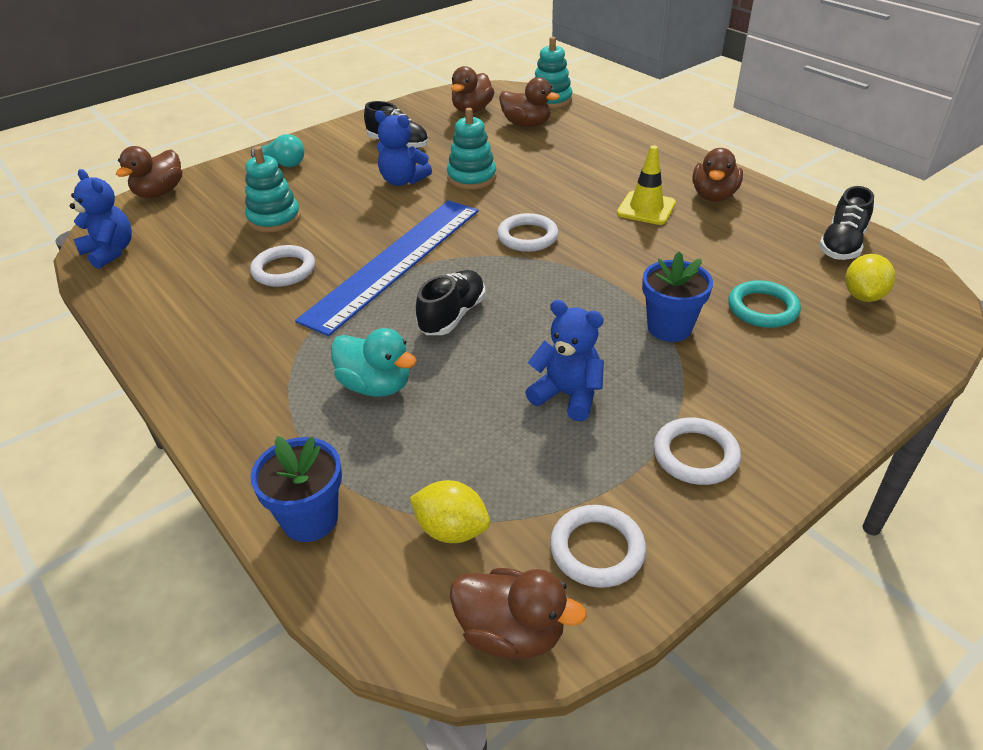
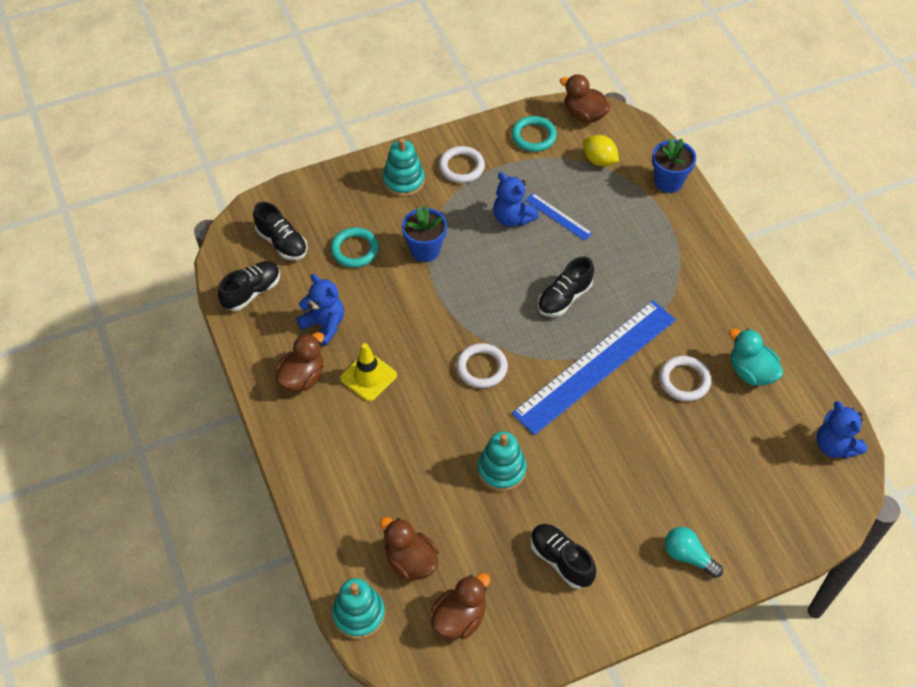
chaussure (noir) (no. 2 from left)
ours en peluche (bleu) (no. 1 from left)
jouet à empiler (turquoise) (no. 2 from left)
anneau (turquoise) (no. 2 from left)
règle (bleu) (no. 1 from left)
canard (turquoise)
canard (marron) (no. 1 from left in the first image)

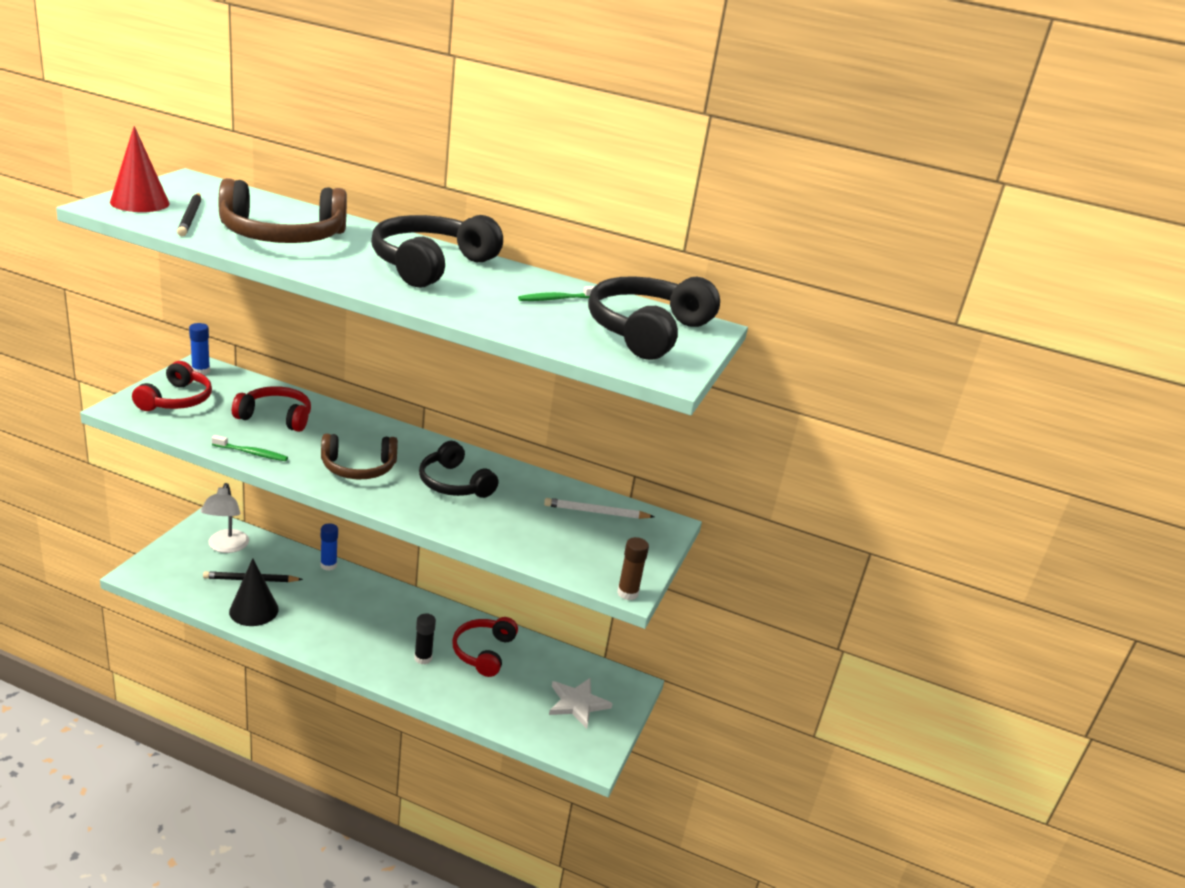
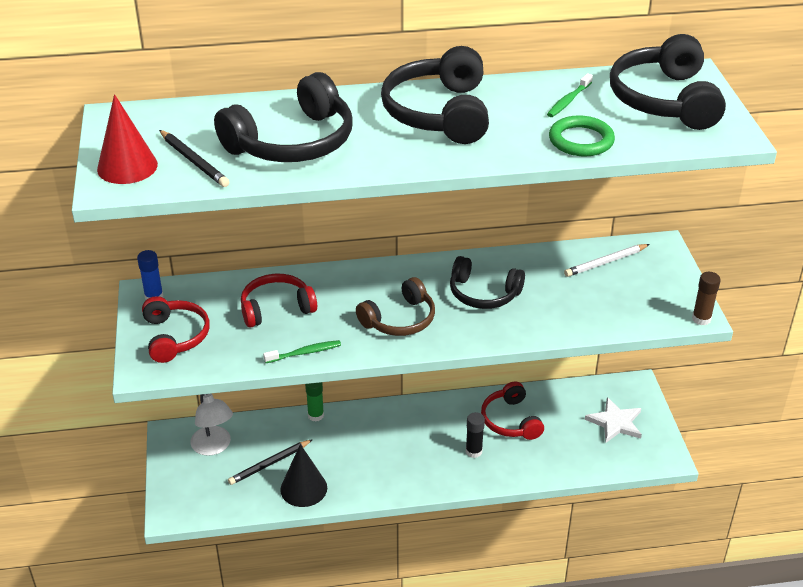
casque audio (noir) (no. 1 from left)
bâton de colle (vert)
anneau (vert)

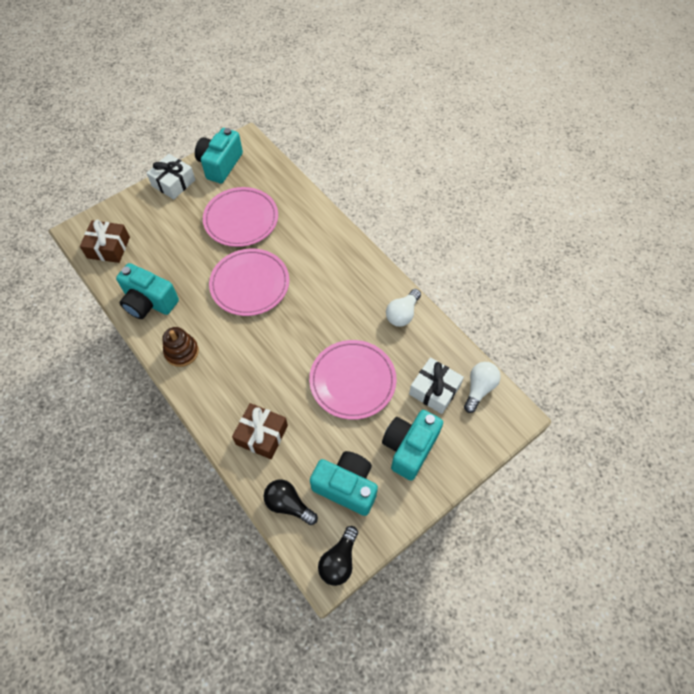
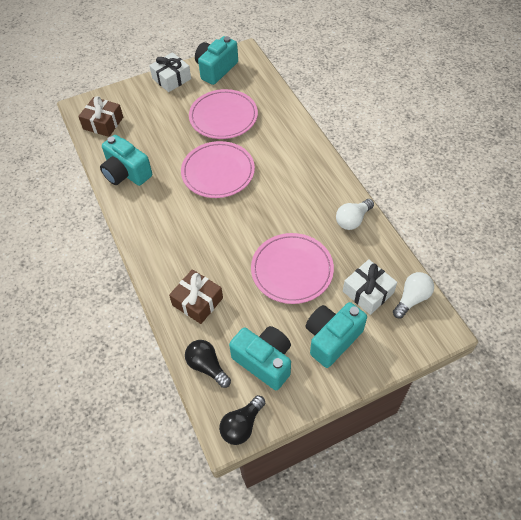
jouet à empiler (marron)

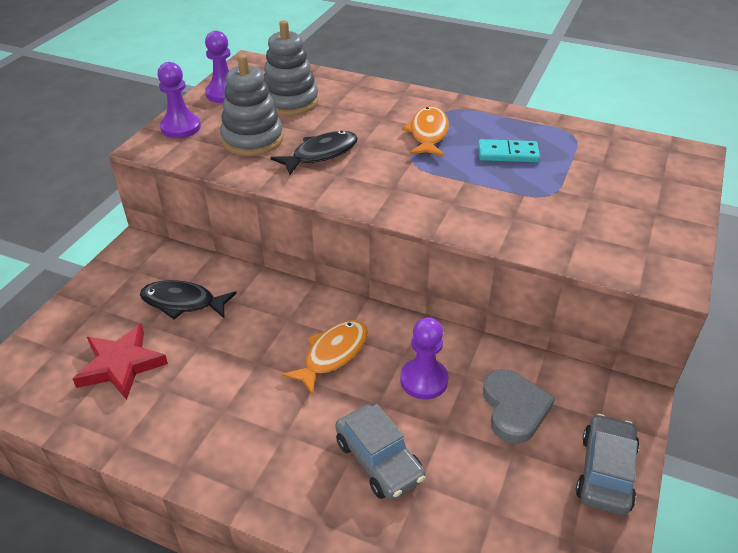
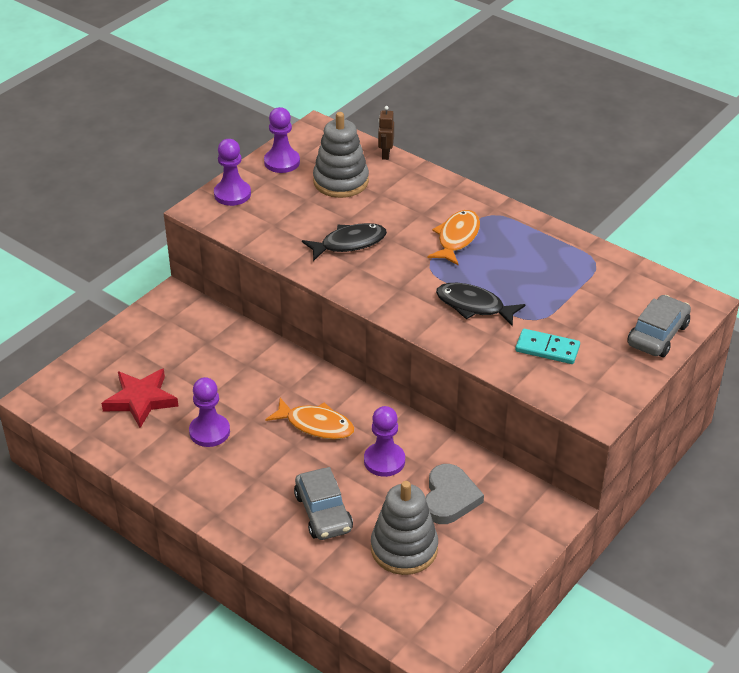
pion (violet) (no. 1 from left)
poisson (orange) (no. 1 from left)
jouet à empiler (gris) (no. 2 from left)
robot (marron)
poisson (noir) (no. 2 from left)
domino (turquoise)
voiture (gris) (no. 2 from left)

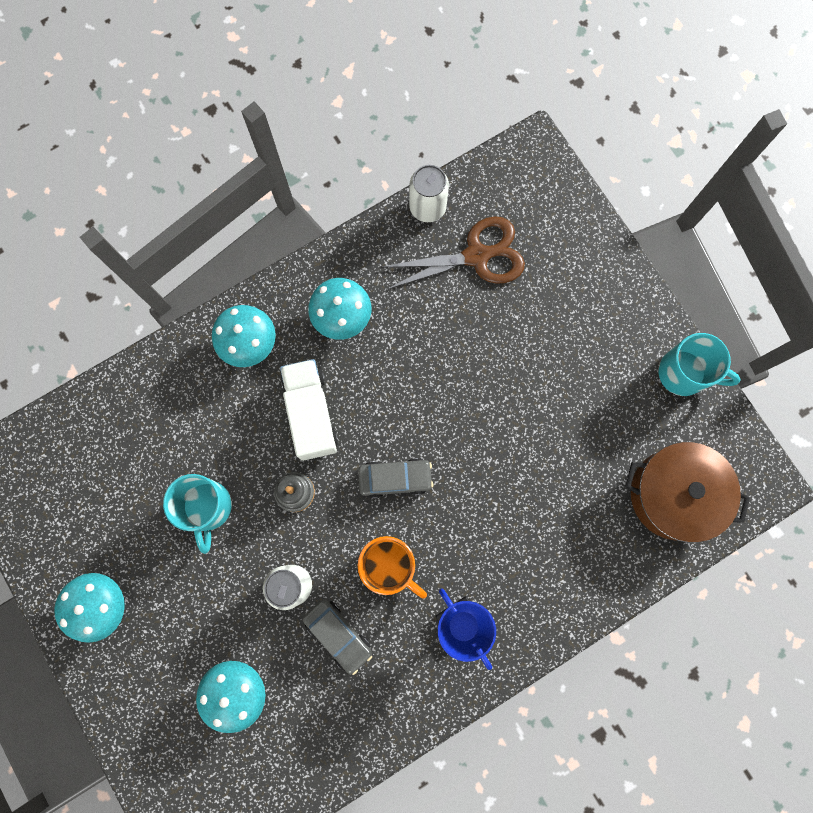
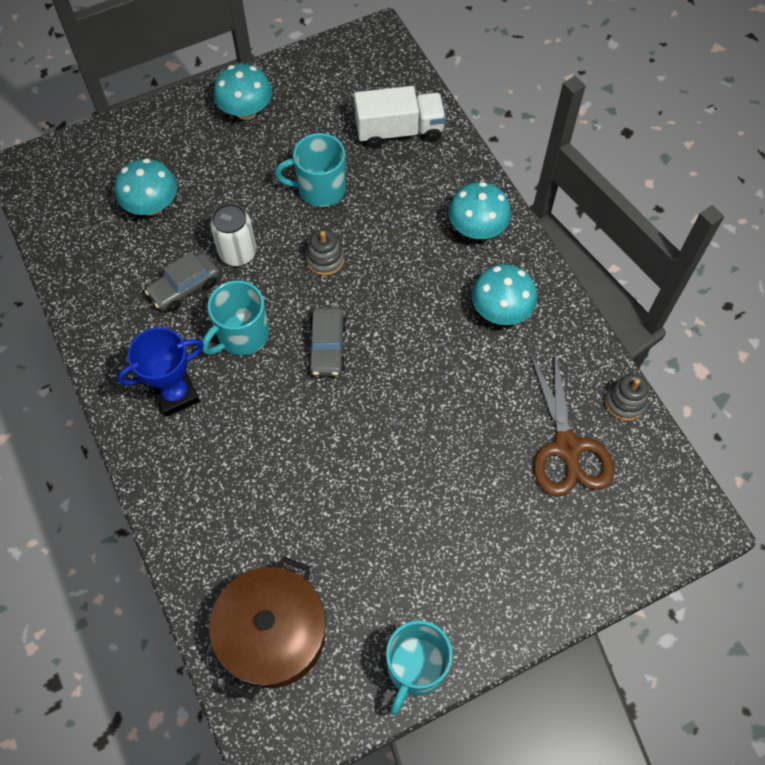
tasse (turquoise) (no. 1 from left)
camion (blanc)
jouet à empiler (gris) (no. 2 from left)

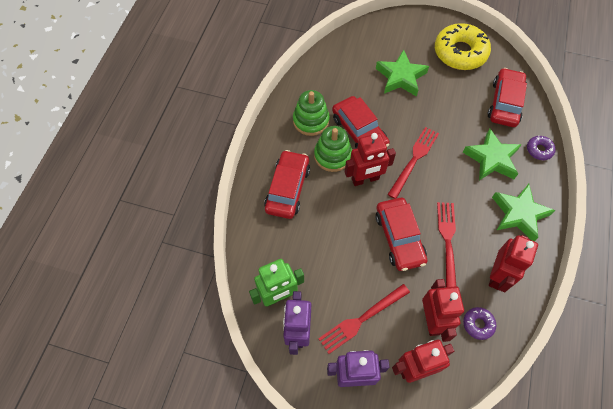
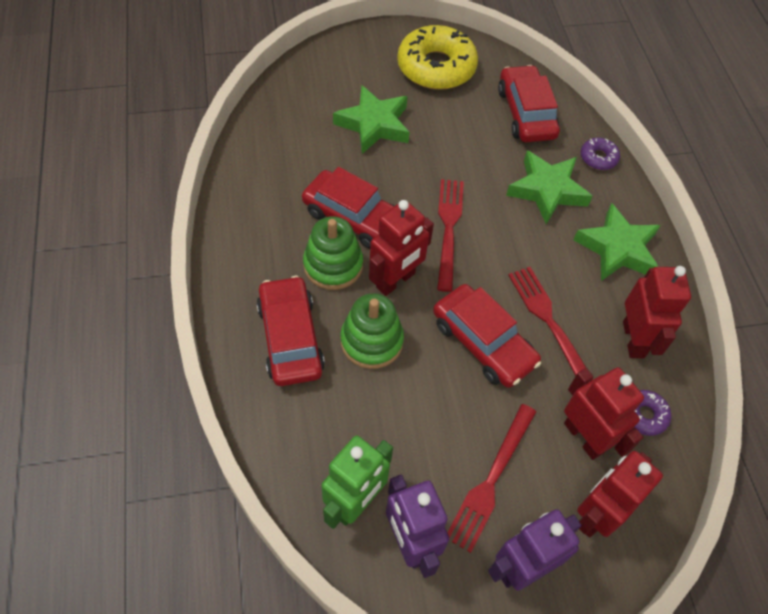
jouet à empiler (vert) (no. 2 from left)

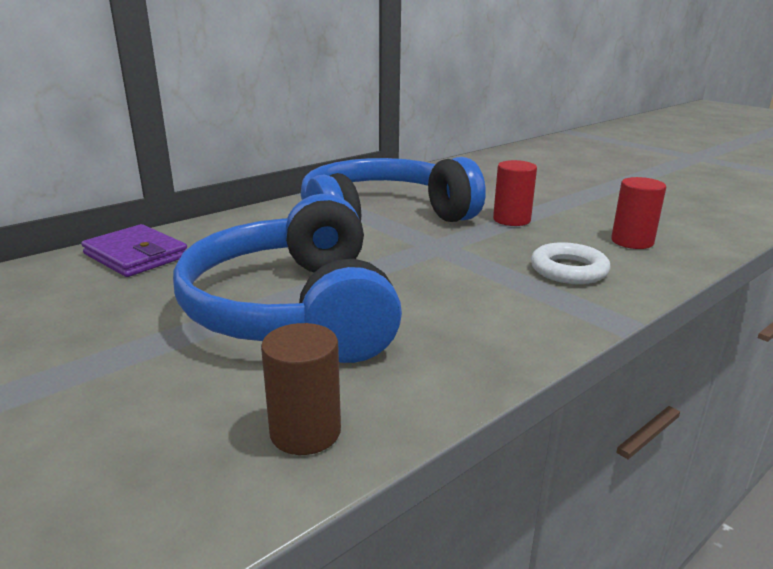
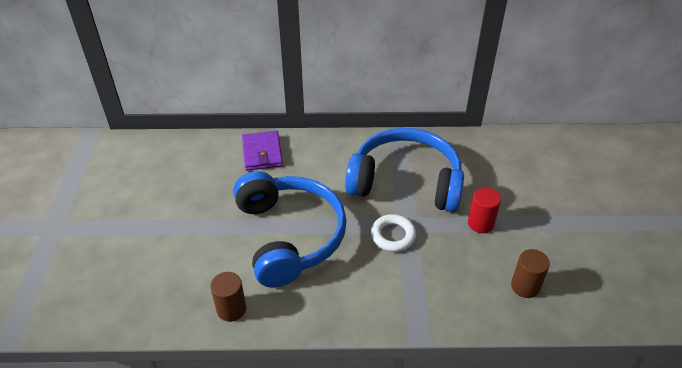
casque audio (bleu) (no. 1 from left)
anneau (blanc)
cylindre (marron) (no. 2 from left)

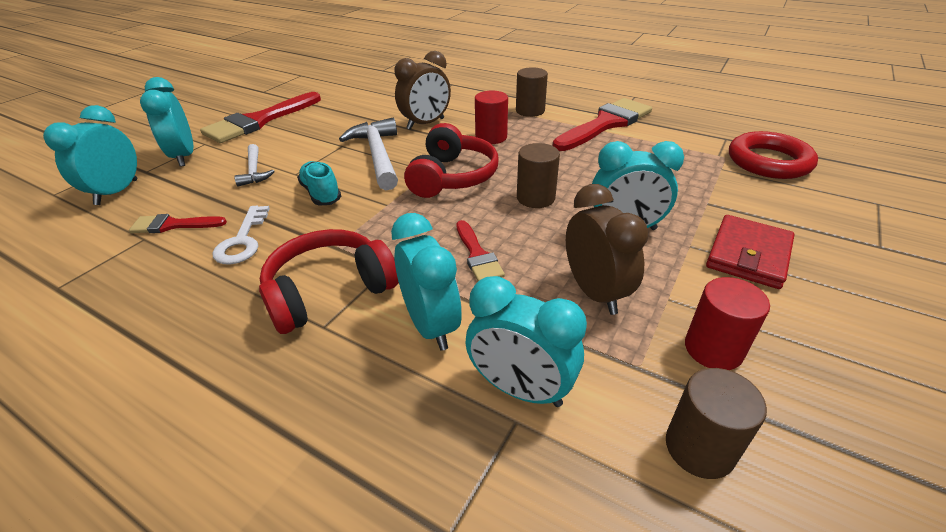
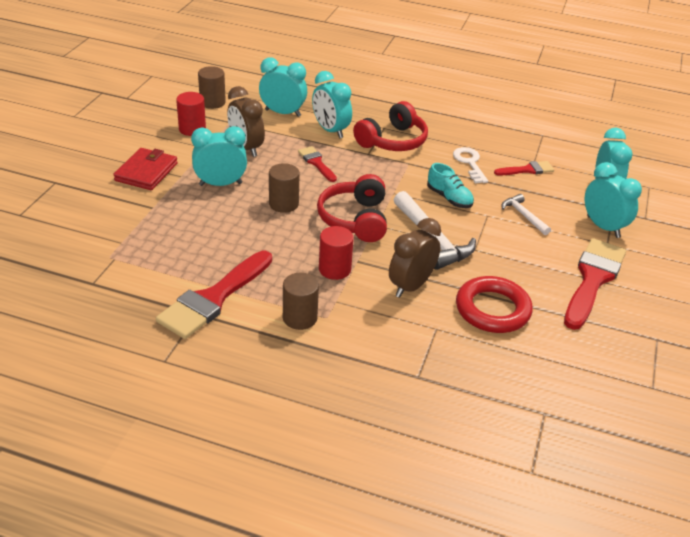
anneau (rouge)

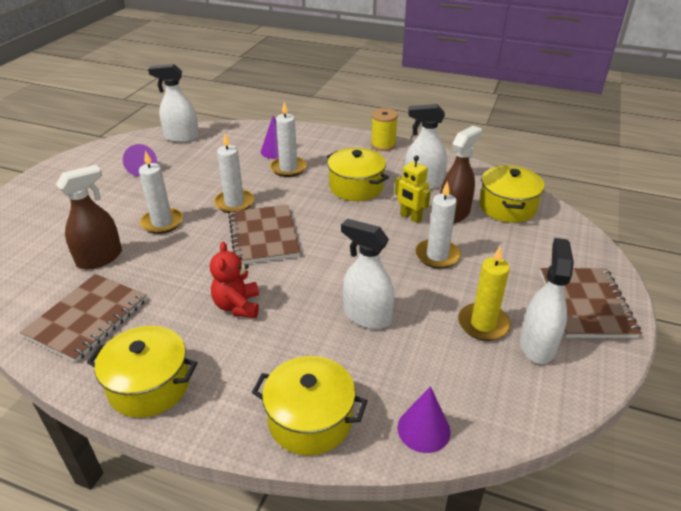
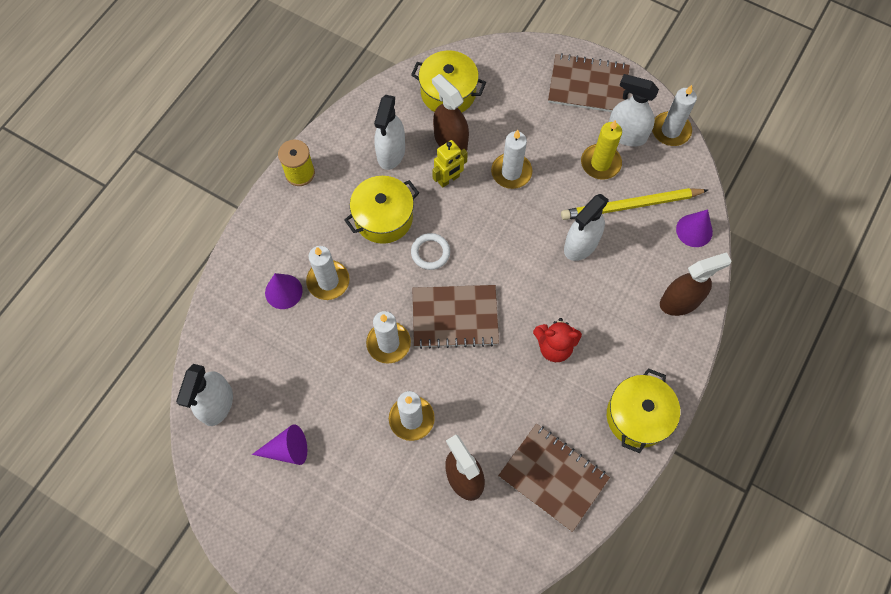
anneau (blanc)
crayon (jaune)
bougie (blanc) (no. 5 from left)
vaporisateur (marron) (no. 3 from left)

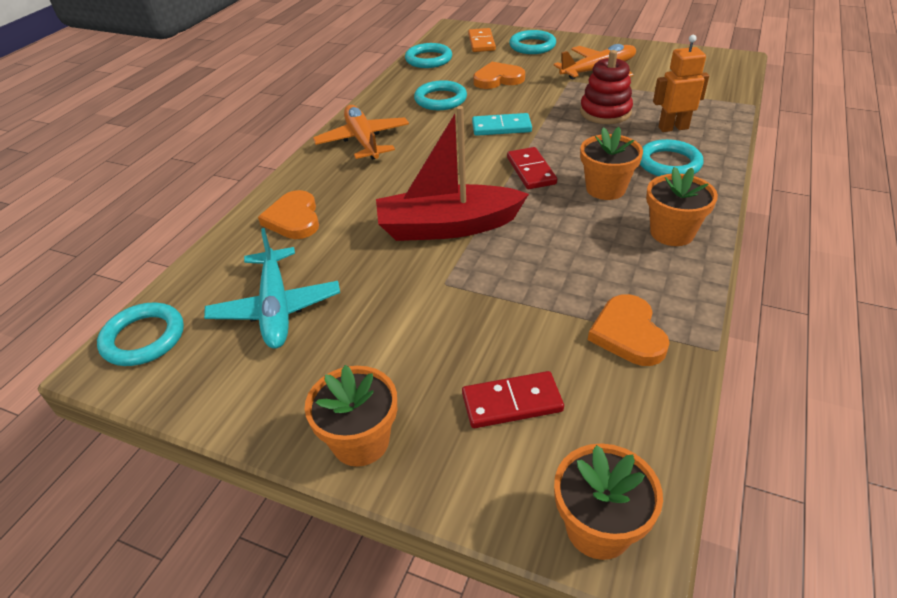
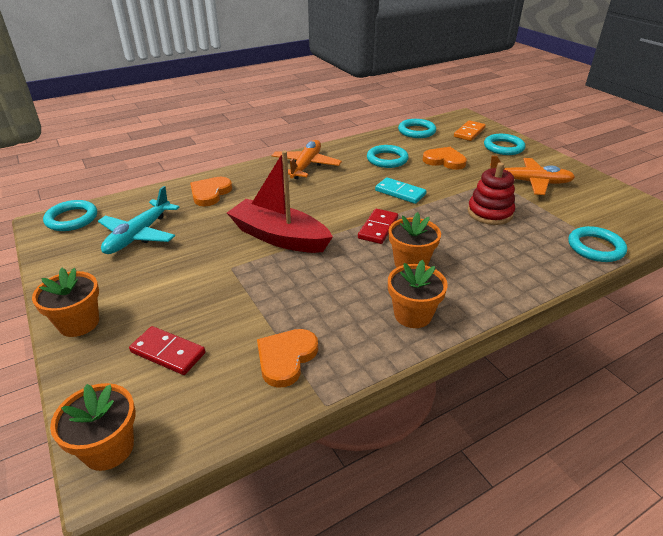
anneau (turquoise) (no. 5 from left)
robot (orange)

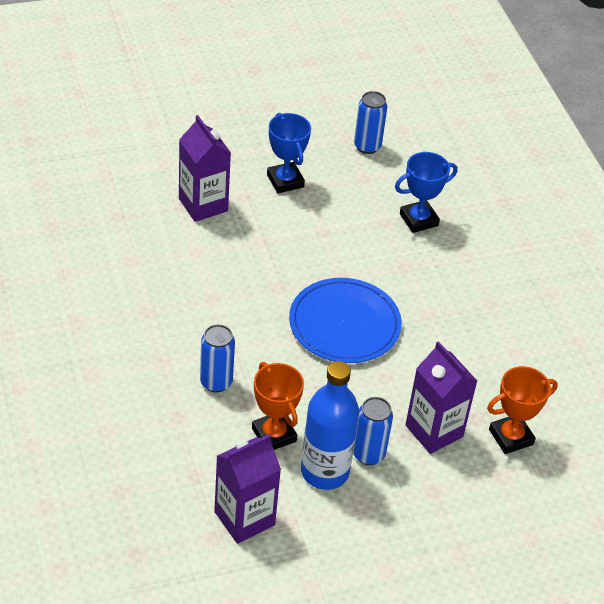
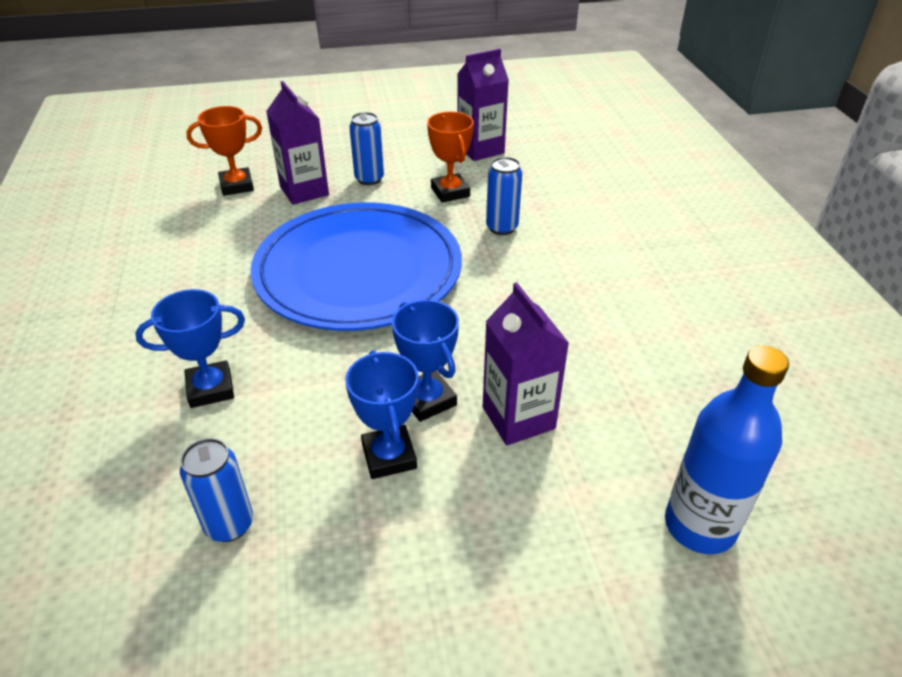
assiette (bleu)
trophée (bleu) (no. 3 from left)
bouteille (bleu)

